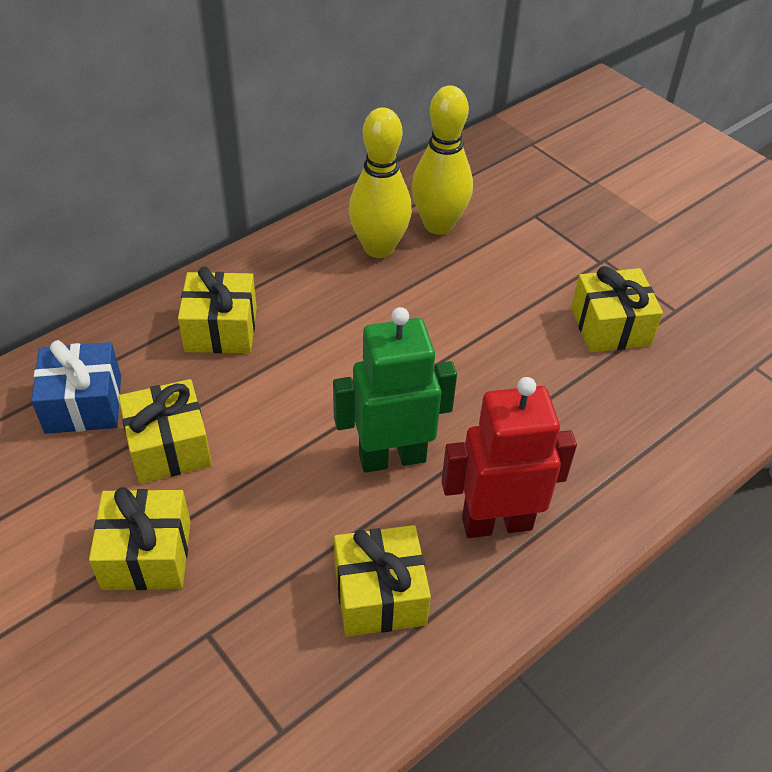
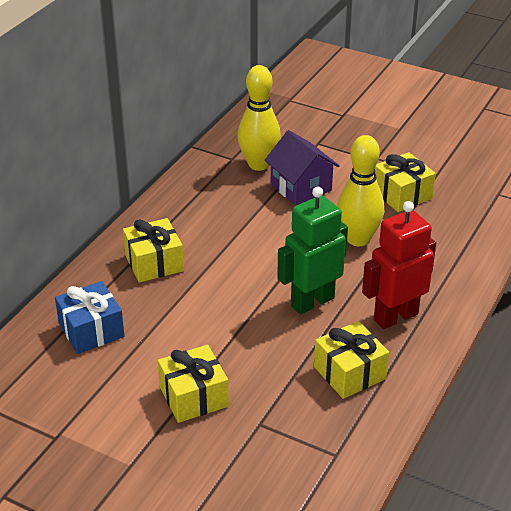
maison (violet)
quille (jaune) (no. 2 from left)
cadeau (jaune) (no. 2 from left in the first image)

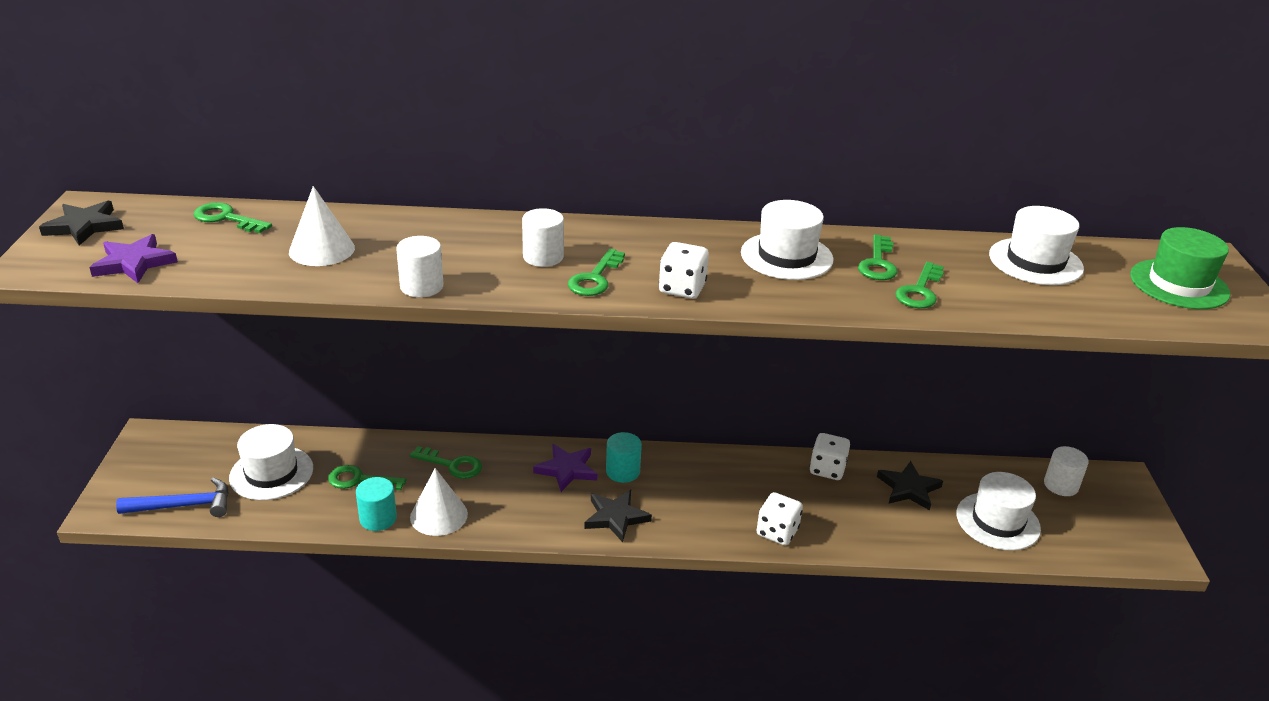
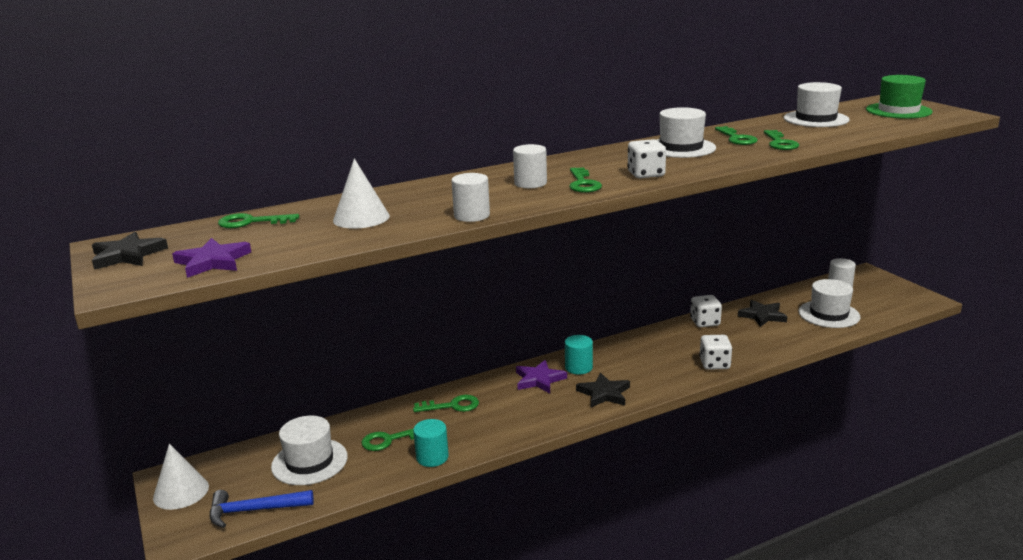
cône (blanc) (no. 1 from left)
marteau (bleu)

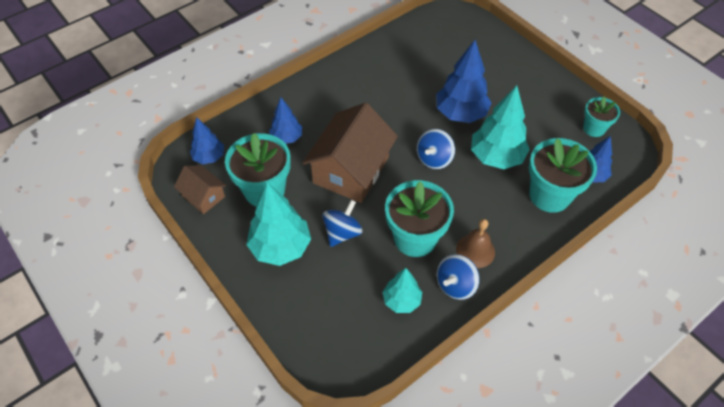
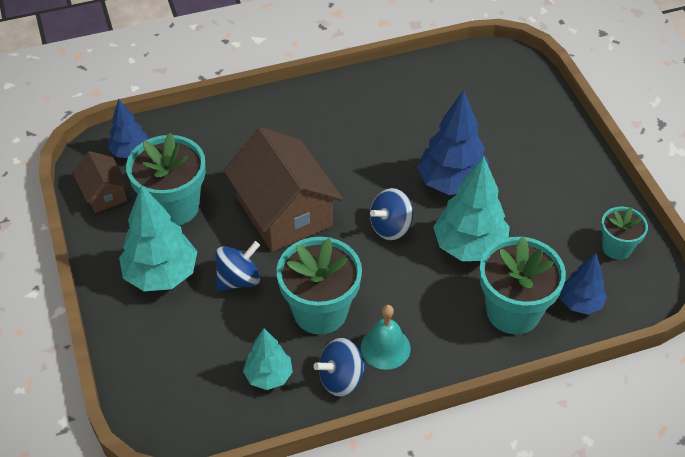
maison (marron) (no. 2 from left)
cloche (turquoise)
arbre (bleu) (no. 2 from left in the first image)

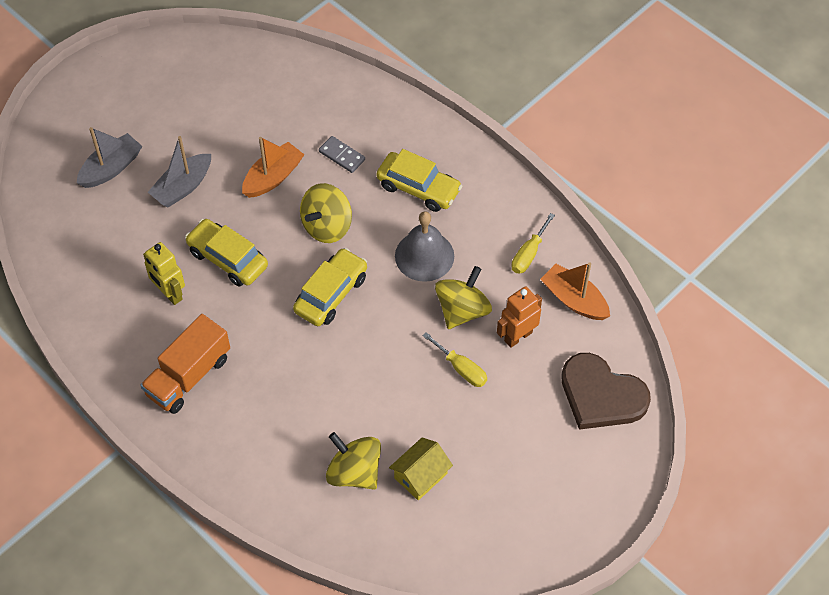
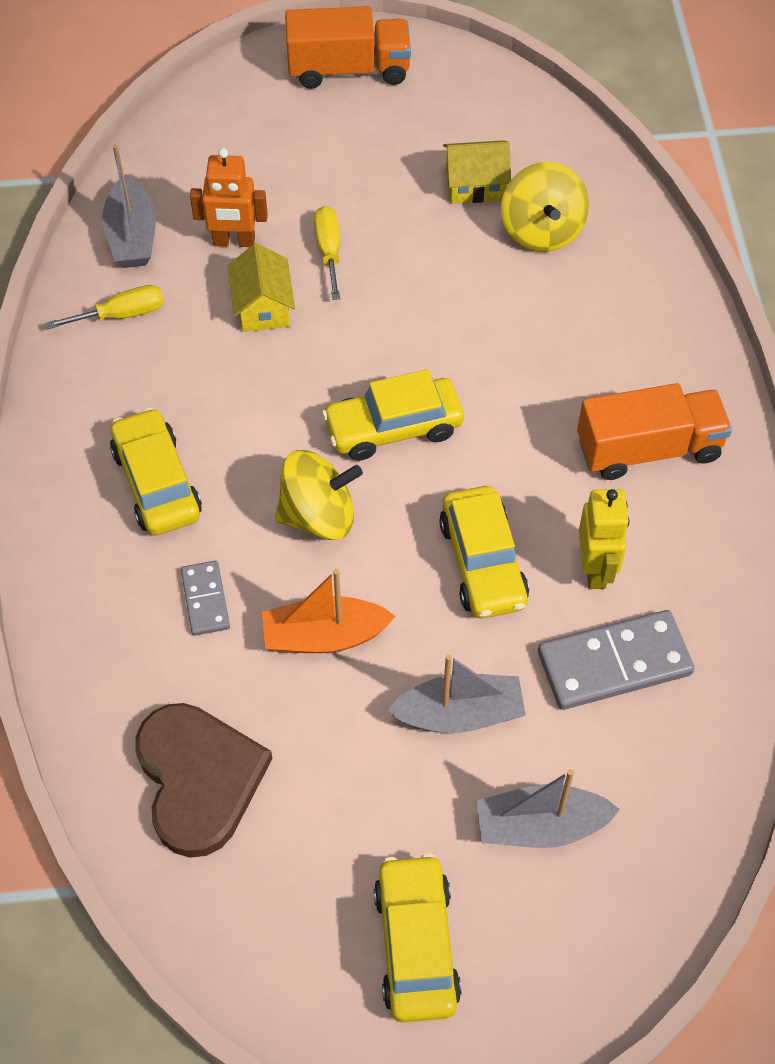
bateau (gris) (no. 1 from left)
cœur (marron)
maison (jaune) (no. 1 from left)
camion (orange) (no. 1 from left)
voiture (jaune) (no. 3 from left)
domino (gris) (no. 2 from left)
cloche (gris)

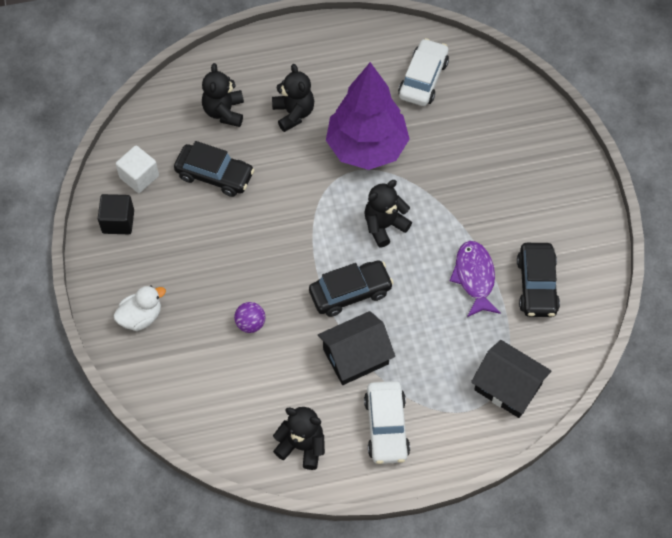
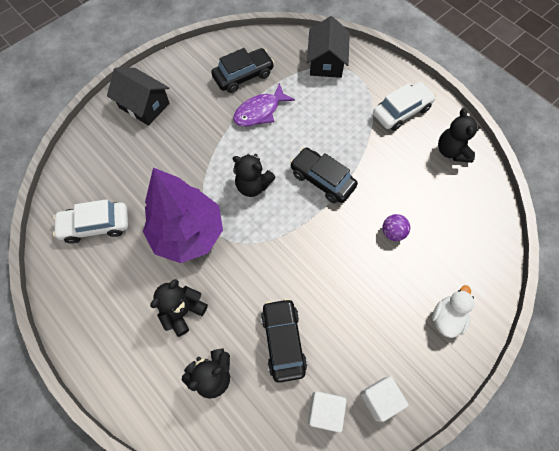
maison (noir) (no. 1 from left)
cube (blanc) (no. 2 from left)
canard (blanc)

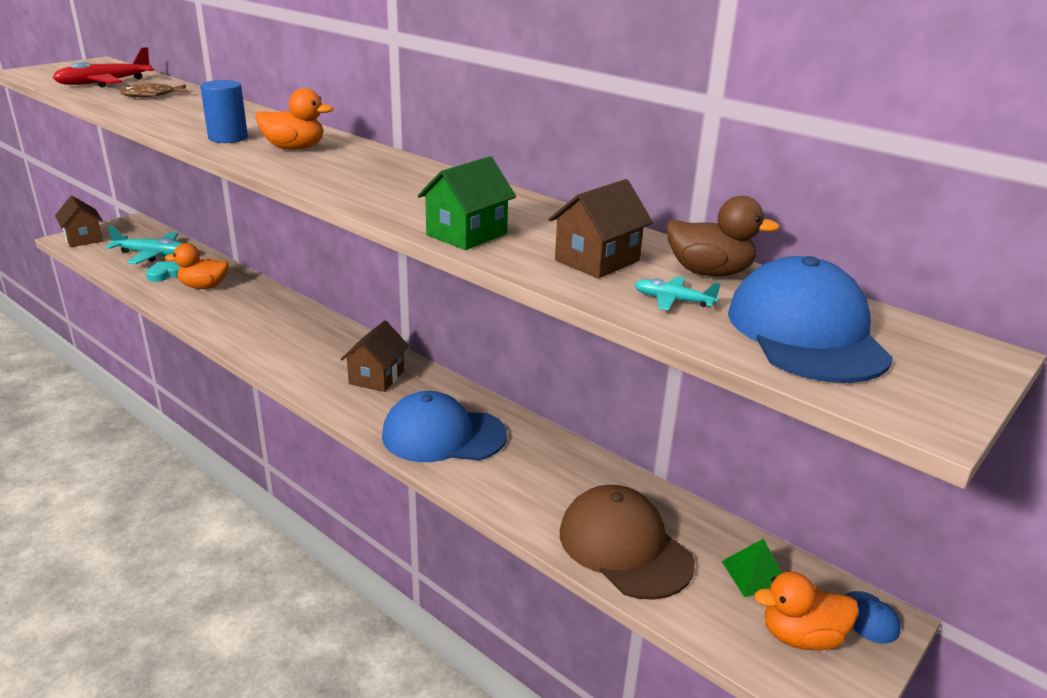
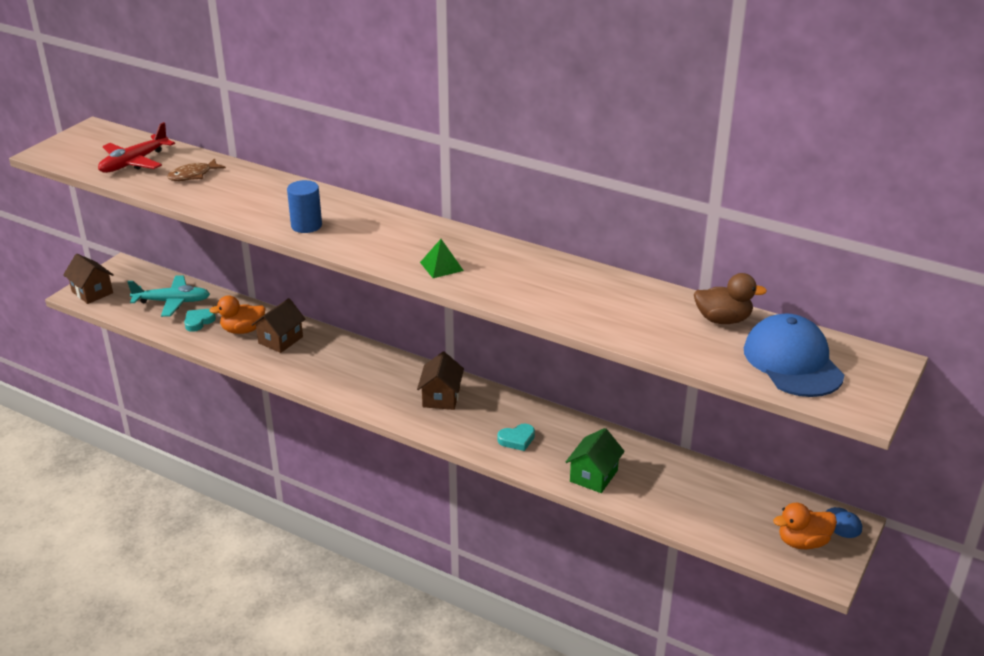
maison (marron) (no. 2 from left)
pyramide (vert)
cœur (turquoise) (no. 2 from left)
maison (vert)
canard (orange) (no. 2 from left in the first image)
casquette (marron)
avion (turquoise) (no. 2 from left in the first image)

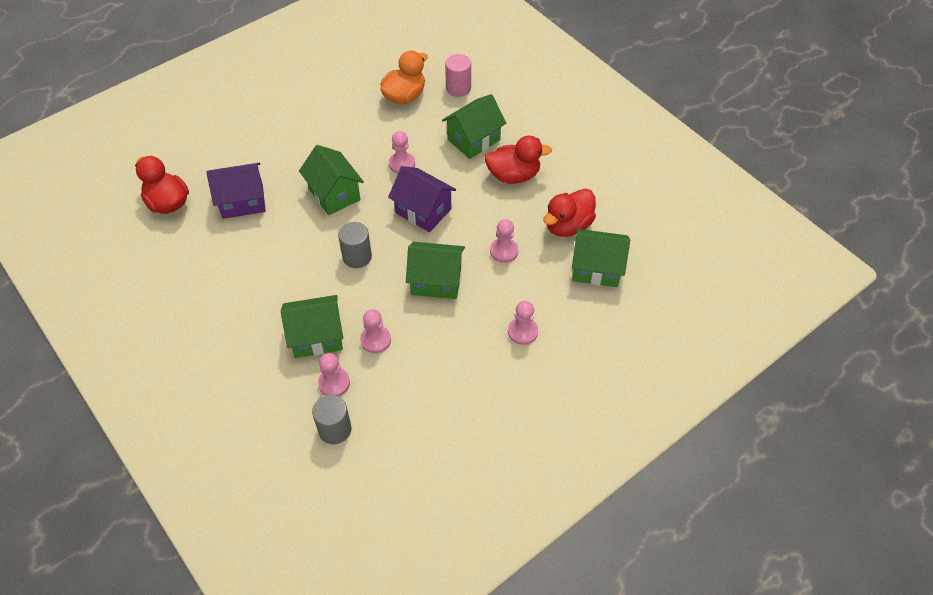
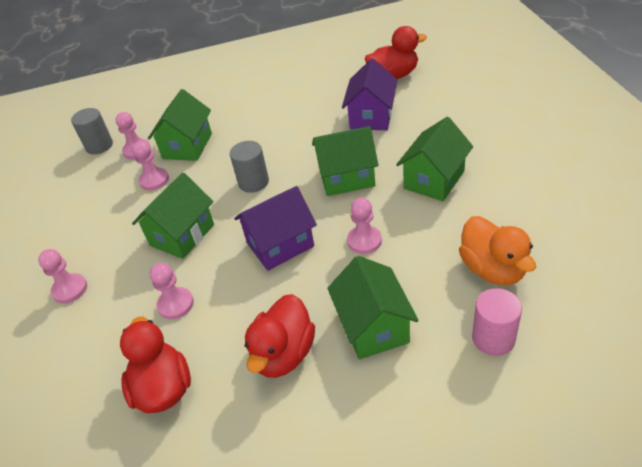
maison (vert) (no. 5 from left)

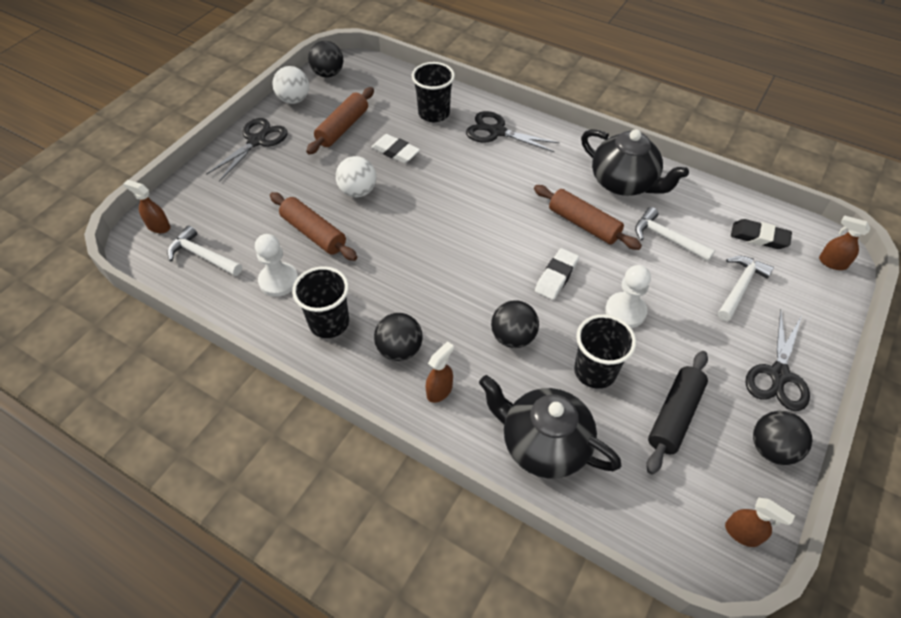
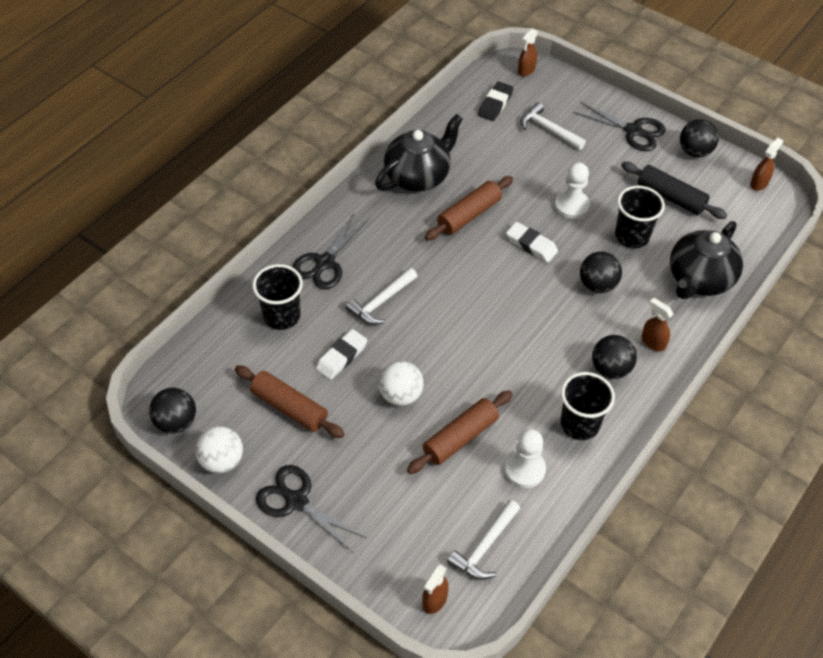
marteau (blanc) (no. 1 from left)

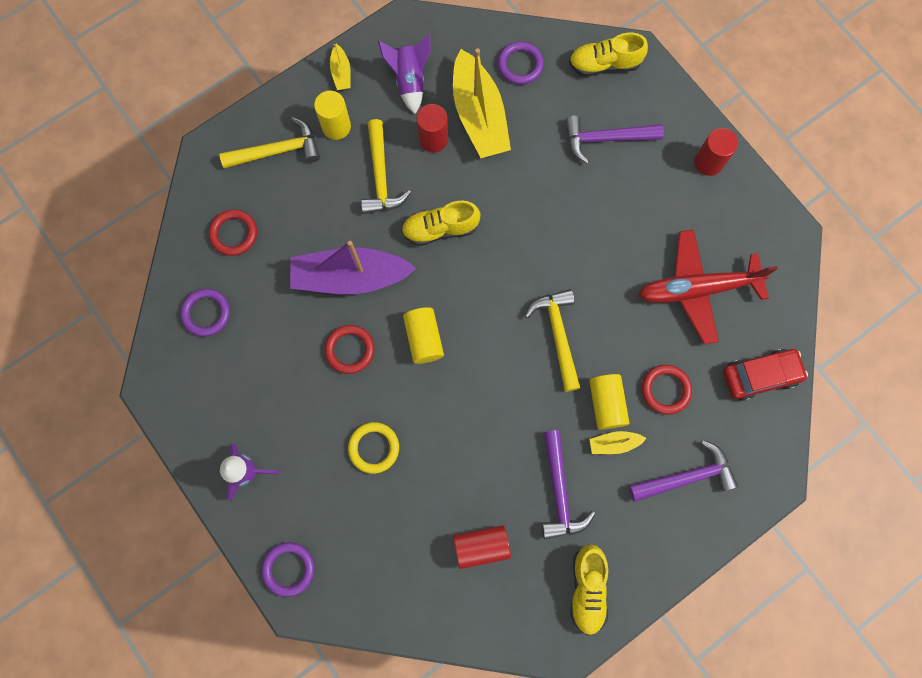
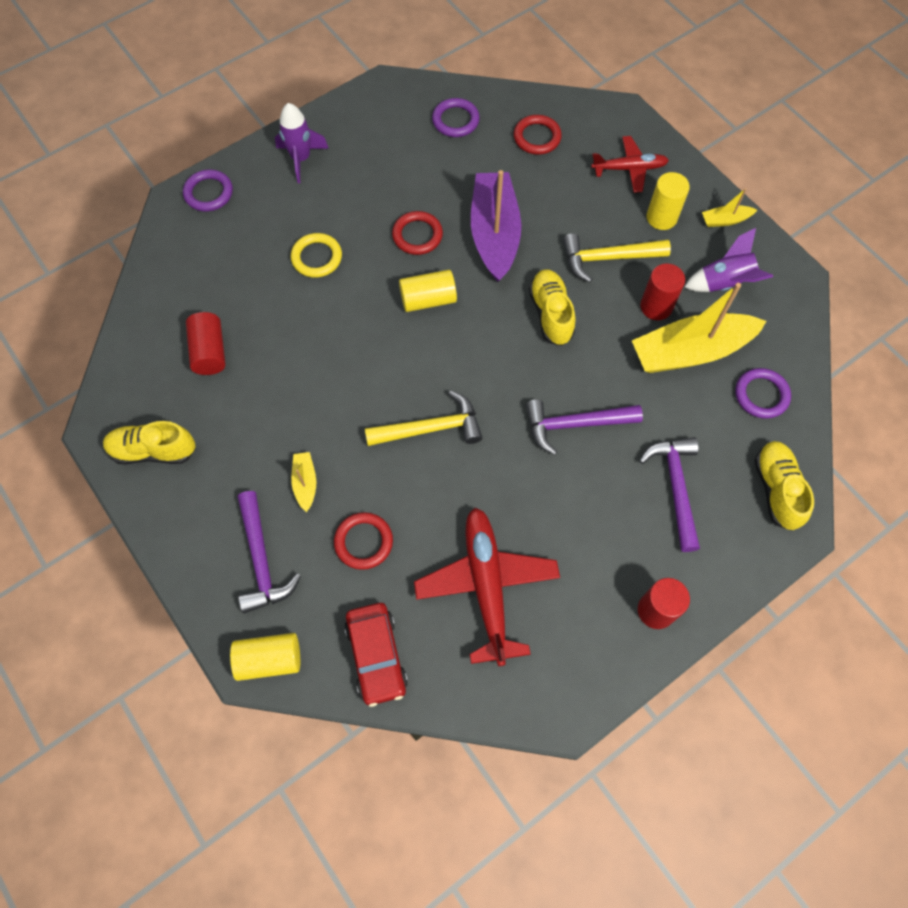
cylindre (jaune) (no. 1 from left)
marteau (violet) (no. 2 from left)
avion (rouge) (no. 2 from left)

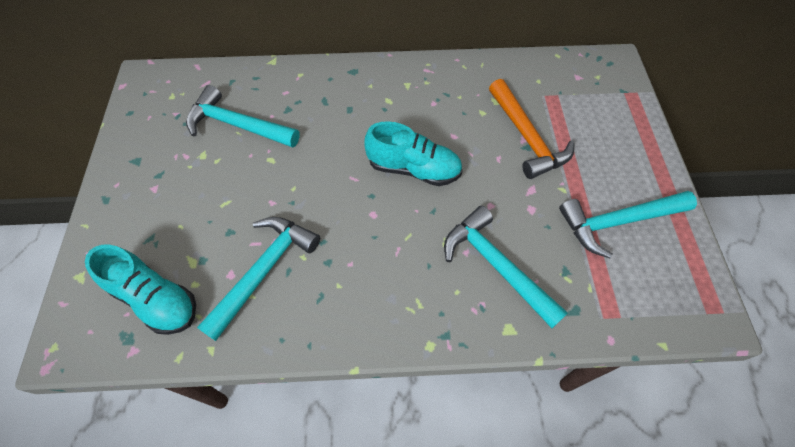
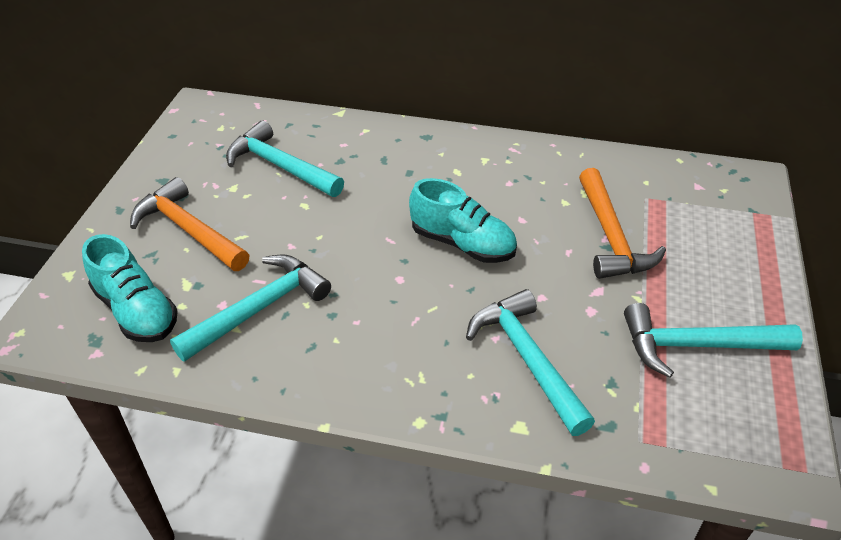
marteau (orange) (no. 1 from left)

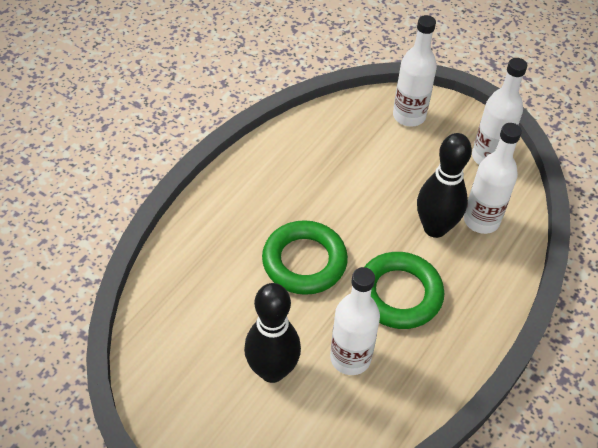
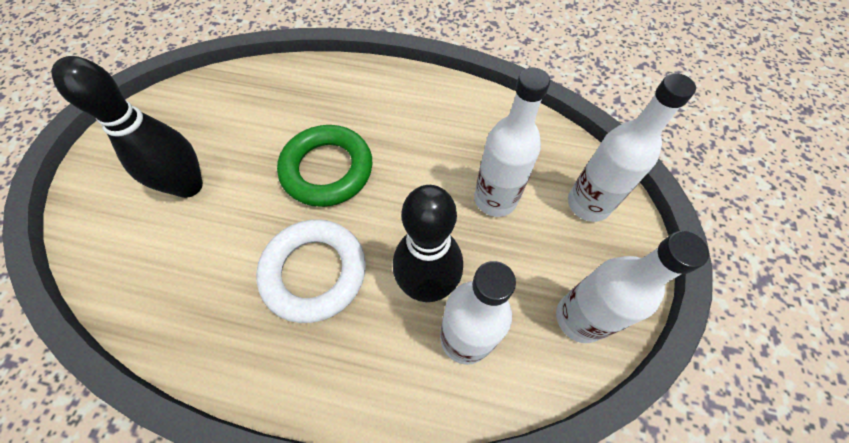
anneau (blanc)
bouteille (blanc) (no. 2 from left)

